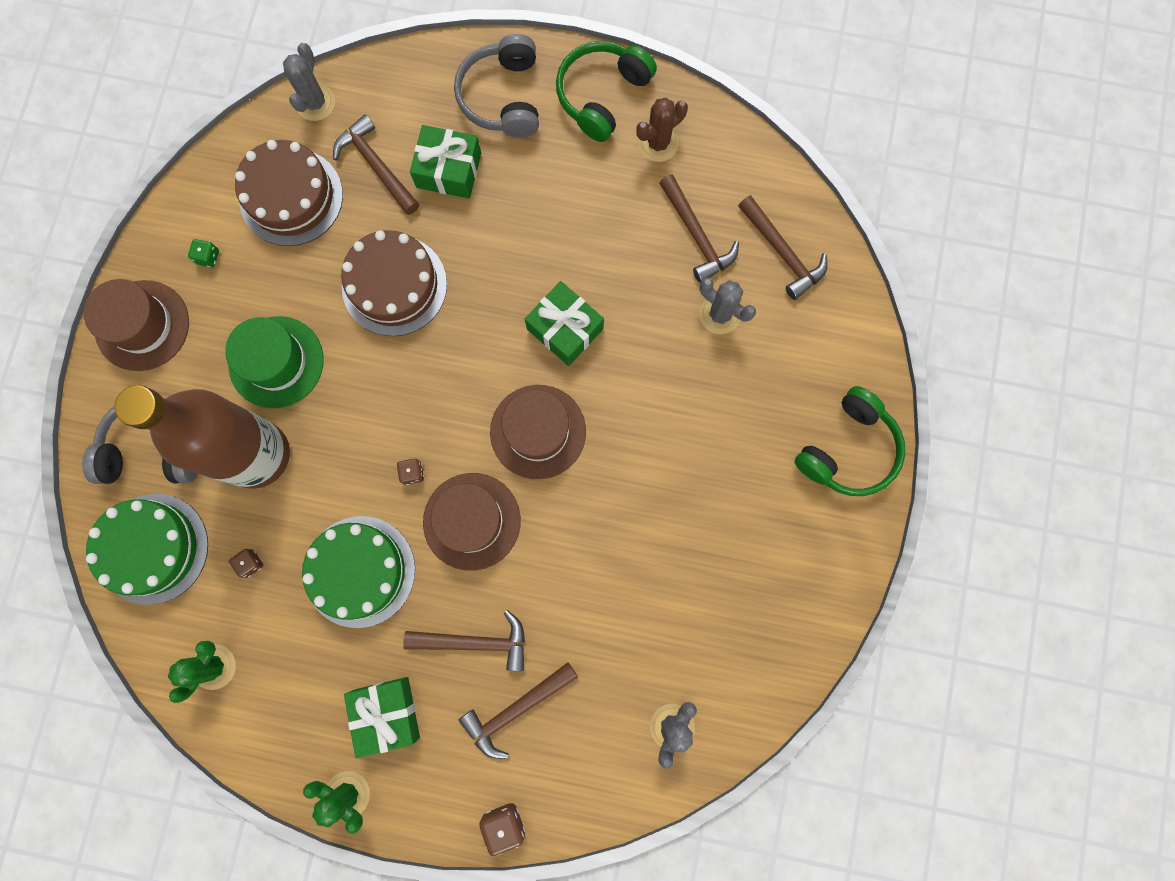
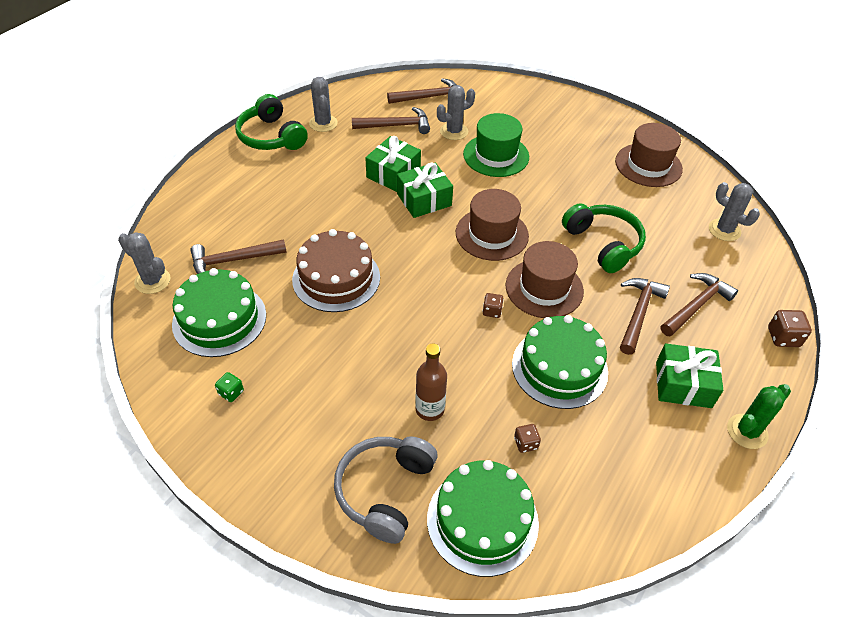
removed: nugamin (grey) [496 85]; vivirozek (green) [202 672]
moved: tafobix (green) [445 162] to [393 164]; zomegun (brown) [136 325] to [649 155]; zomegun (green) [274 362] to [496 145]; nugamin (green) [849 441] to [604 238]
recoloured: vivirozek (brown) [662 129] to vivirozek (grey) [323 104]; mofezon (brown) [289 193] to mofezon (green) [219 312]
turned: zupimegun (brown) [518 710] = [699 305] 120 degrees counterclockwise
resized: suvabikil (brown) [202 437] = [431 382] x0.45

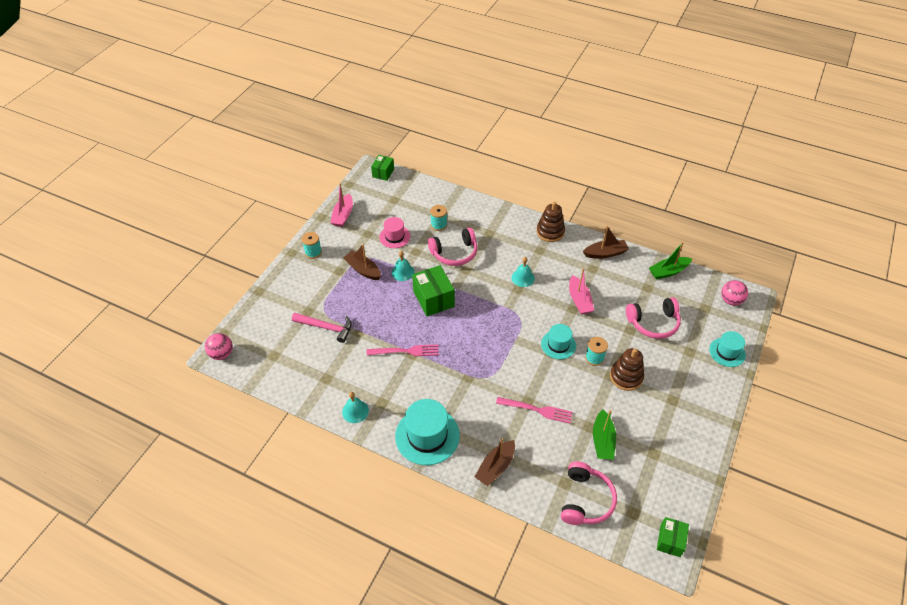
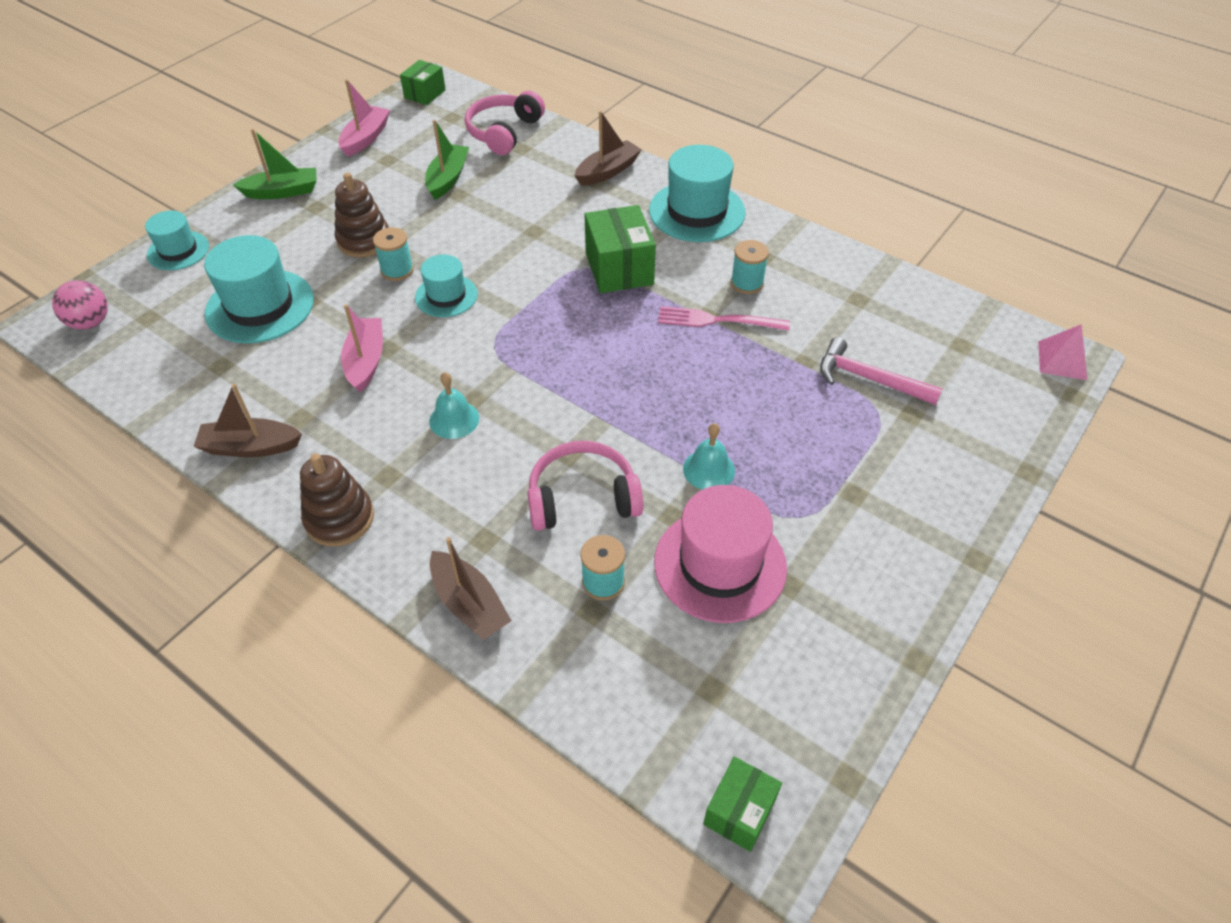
removed: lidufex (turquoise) [355 407]; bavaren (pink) [534 410]
moved: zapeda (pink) [341 205] to [364 118]; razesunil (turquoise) [312 245] to [750 267]; zapeda (green) [670 261] to [275 164]; zapeda (brown) [362 262] to [471 588]; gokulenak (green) [433 290] to [620 249]
replaced: nugamin (pink) [653 318] to zomegun (turquoise) [259 289]; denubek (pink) [219 346] to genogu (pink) [1062 352]
resized: zomegun (pink) [394 232] = [720 554] x1.68

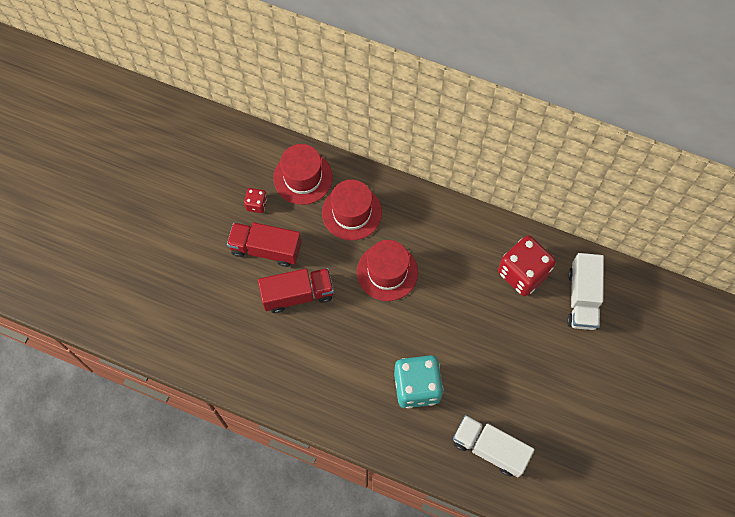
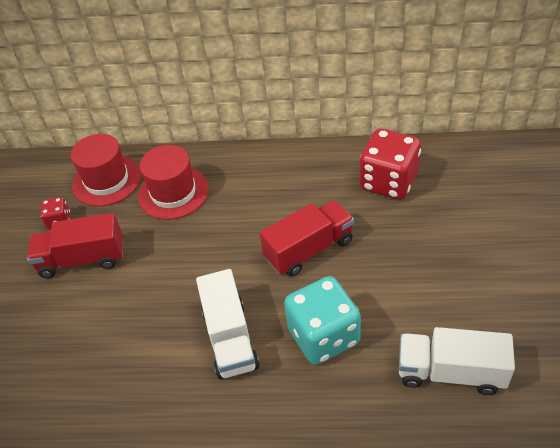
removed: zomegun (red) [387 270]
moved: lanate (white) [585 291] to [227 324]; lanate (red) [296 290] to [307 238]

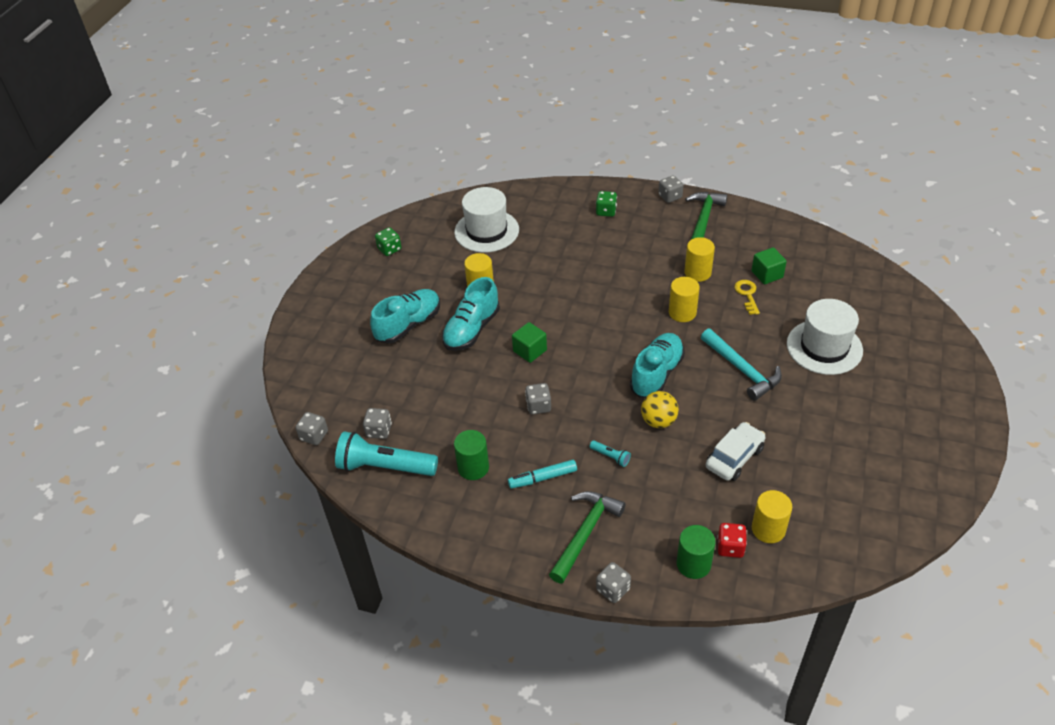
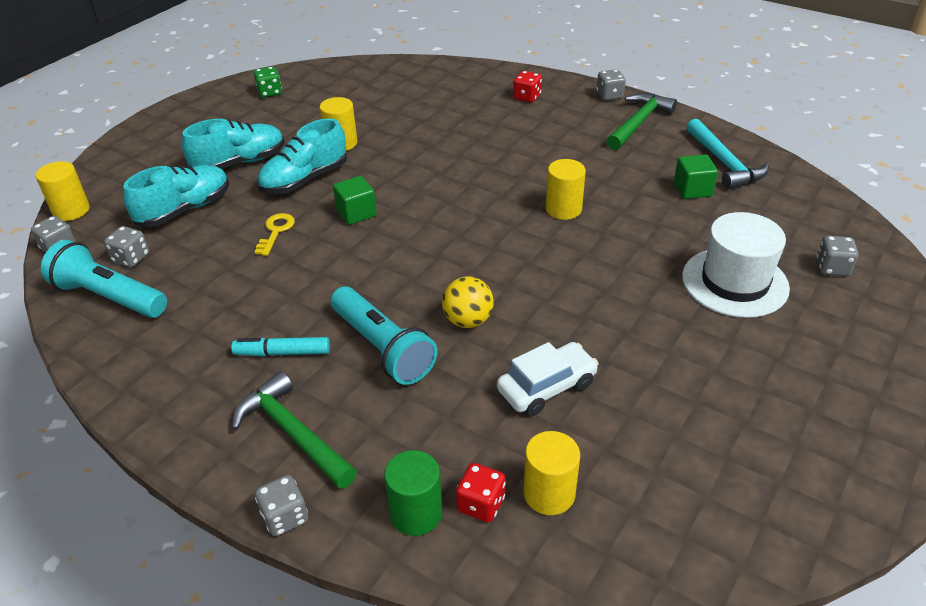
removed: zomegun (white) [486 220]; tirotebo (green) [471 455]
moved: tirotebo (yellow) [700 259] to [63 191]; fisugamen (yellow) [747 297] to [275 234]; zupimegun (turquoise) [741 365] to [727 154]; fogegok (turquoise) [657 365] to [176 196]; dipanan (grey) [538 398] to [837 256]
recoloured: dipanan (green) [606 204] to dipanan (red) [527 87]
turned: zupimegun (green) [587 537] = [294 430] 90 degrees counterclockwise
resized: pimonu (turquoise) [610 453] = [383 335] x2.36

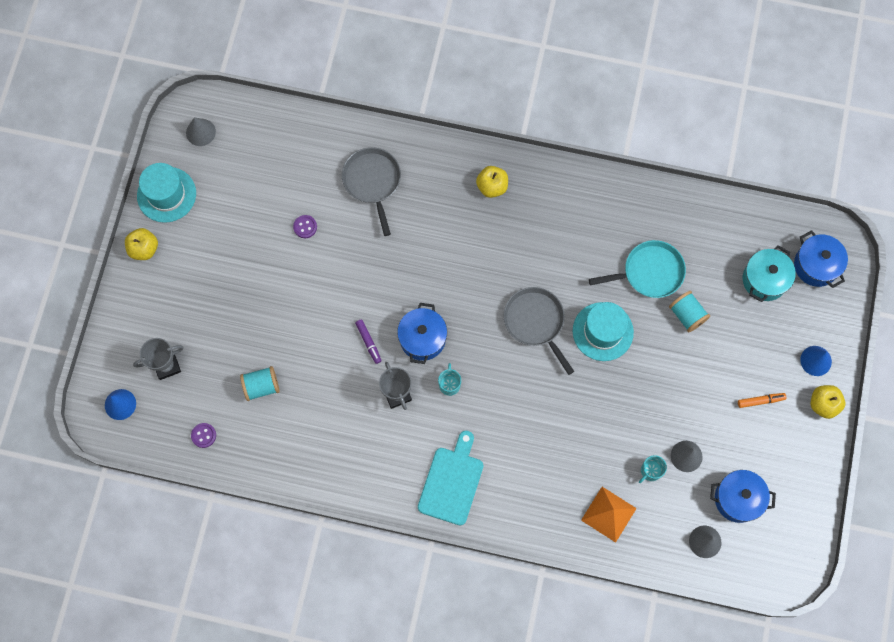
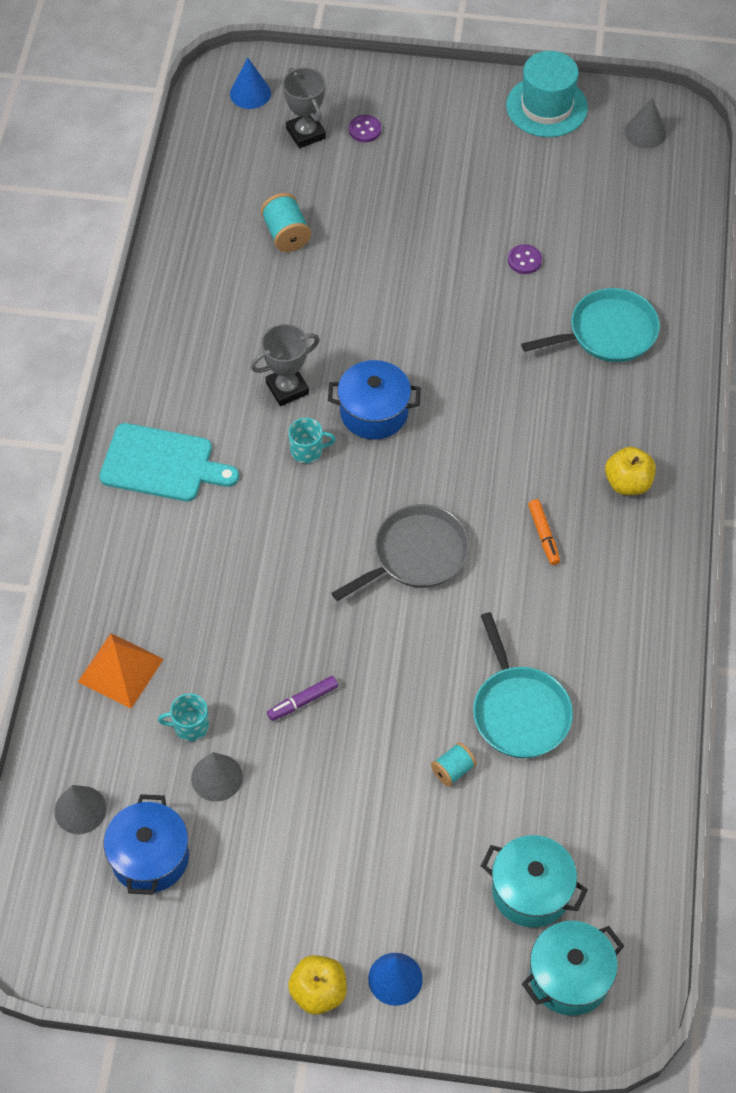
removed: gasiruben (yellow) [141 244]; zomegun (turquoise) [603 331]
moved: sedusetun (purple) [368 342] to [302 698]; sedusetun (orange) [762 400] to [544 532]; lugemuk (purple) [203 435] to [365 128]
recoloured: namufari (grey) [371 191] to namufari (turquoise) [590 325]; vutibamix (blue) [821 259] to vutibamix (turquoise) [573 968]
turned: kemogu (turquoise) [653 469] = [183 717] 45 degrees counterclockwise
resized: razesunil (turquoise) [689 312] = [454 764] x0.66

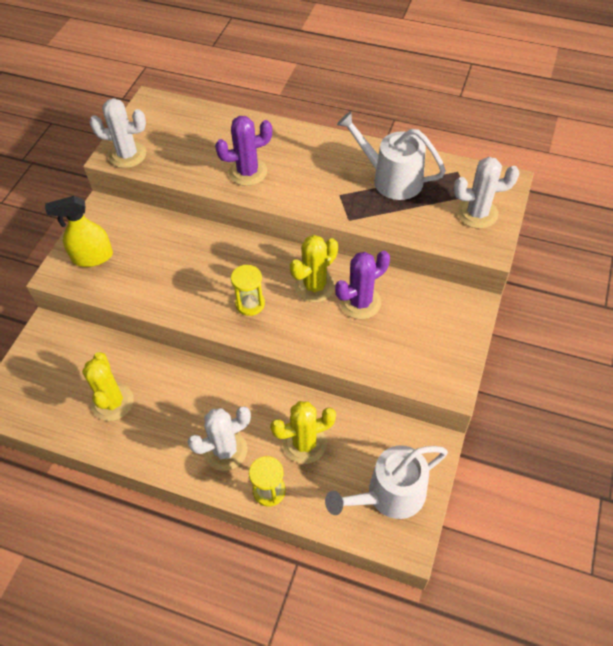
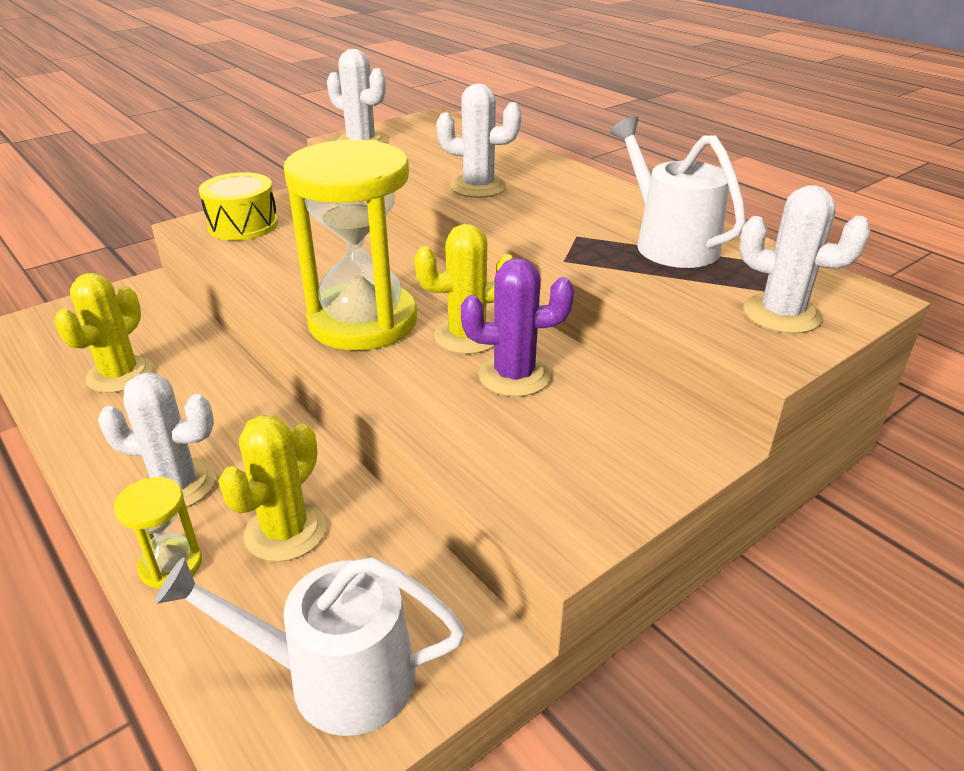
replaced: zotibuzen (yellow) [79 231] to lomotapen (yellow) [238 206]
recoloured: vivirozek (purple) [243 151] to vivirozek (white) [479 140]
turned: vivirozek (yellow) [303 432] = [272 488] 75 degrees counterclockwise
resized: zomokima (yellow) [248 290] = [350 245] x2.31

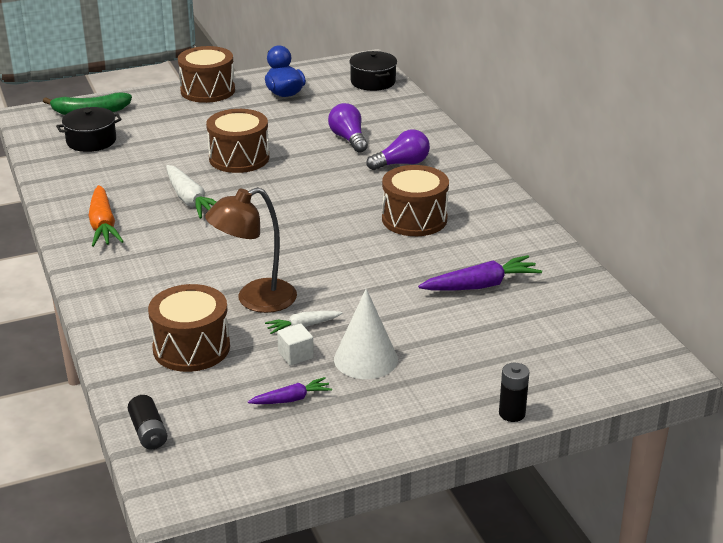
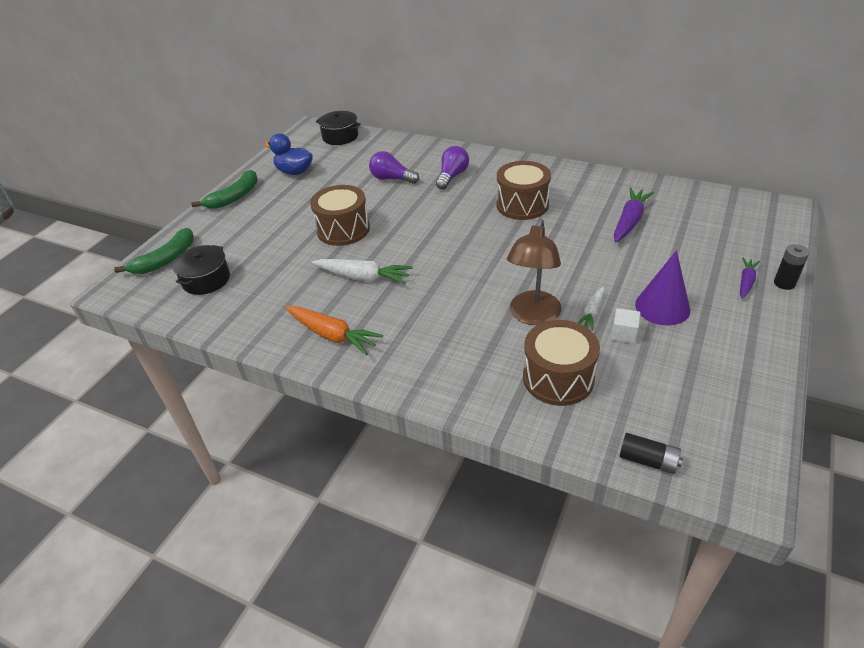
moved: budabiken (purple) [290 390] to [750 278]
replaced: lomotapen (brown) [206 74] to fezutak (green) [224 189]
recoloured: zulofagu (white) [366 333] to zulofagu (purple) [662 287]

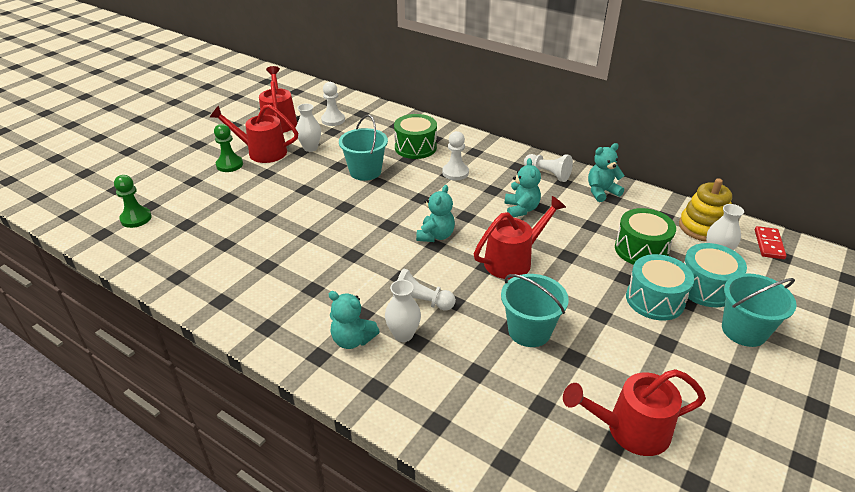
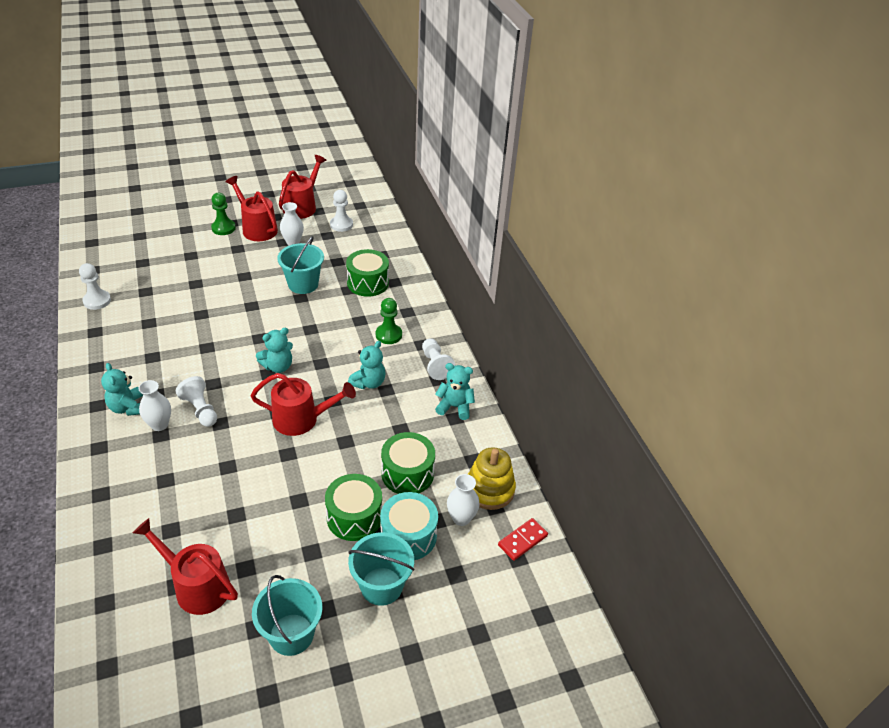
moved: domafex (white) [455 155] to [95 286]; domafex (green) [133 201] to [389 321]; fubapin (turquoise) [535 310] to [287 615]
recoloured: lomotapen (turquoise) [660 287] to lomotapen (green) [353 507]

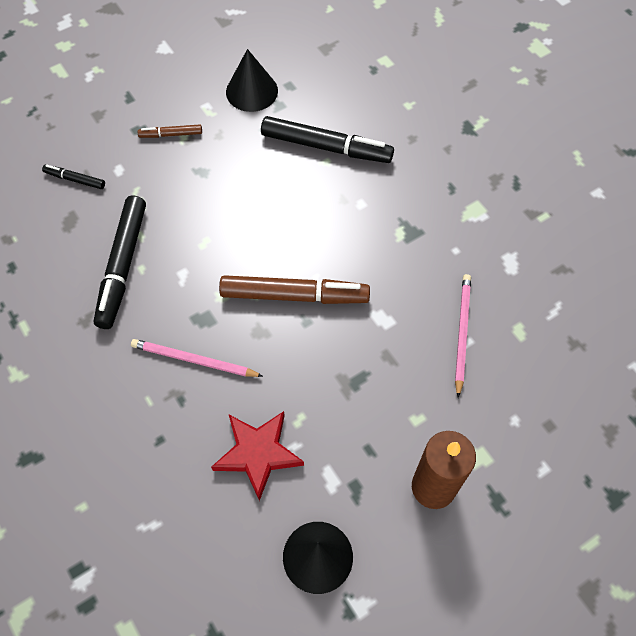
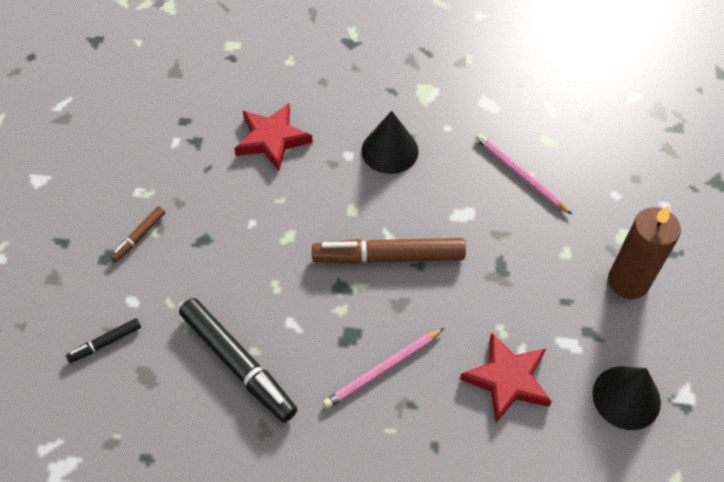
moved: zulofagu (black) [252 80] to [390 142]
replaced: sedusetun (black) [327 139] to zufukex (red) [273 137]
turned: sedusetun (brown) [294 289] = [389 251] 135 degrees counterclockwise

